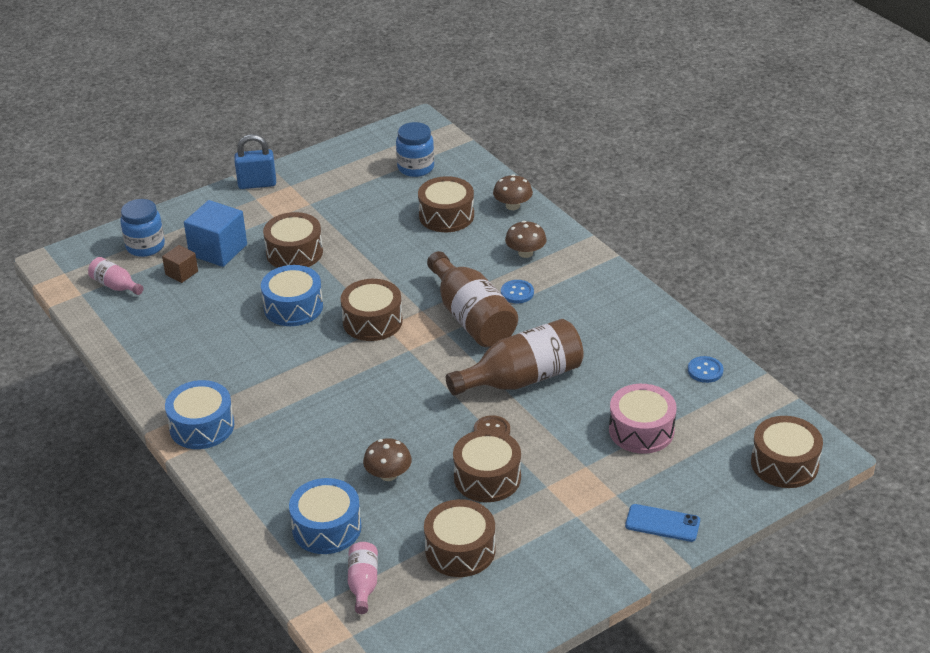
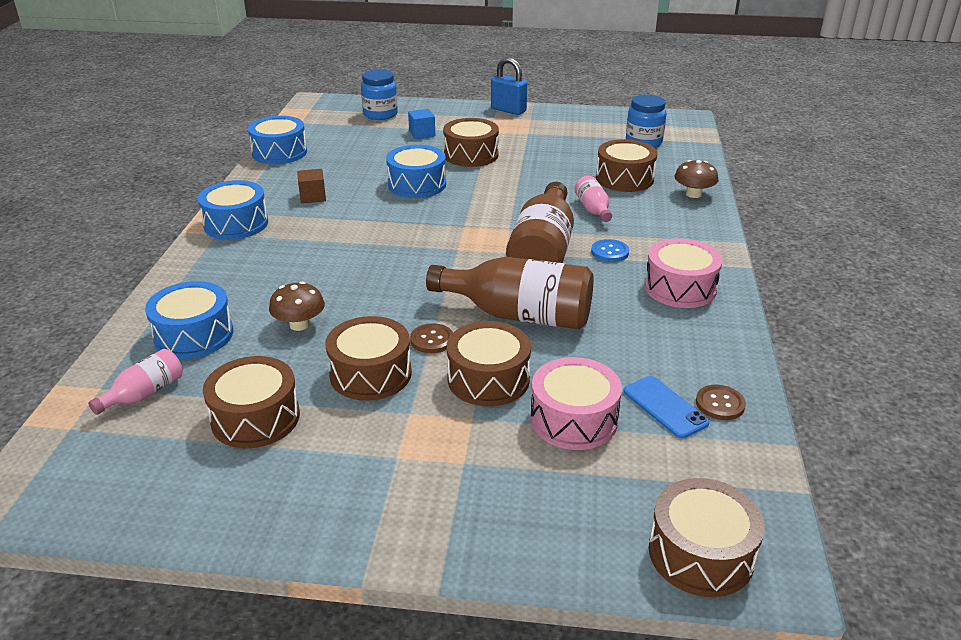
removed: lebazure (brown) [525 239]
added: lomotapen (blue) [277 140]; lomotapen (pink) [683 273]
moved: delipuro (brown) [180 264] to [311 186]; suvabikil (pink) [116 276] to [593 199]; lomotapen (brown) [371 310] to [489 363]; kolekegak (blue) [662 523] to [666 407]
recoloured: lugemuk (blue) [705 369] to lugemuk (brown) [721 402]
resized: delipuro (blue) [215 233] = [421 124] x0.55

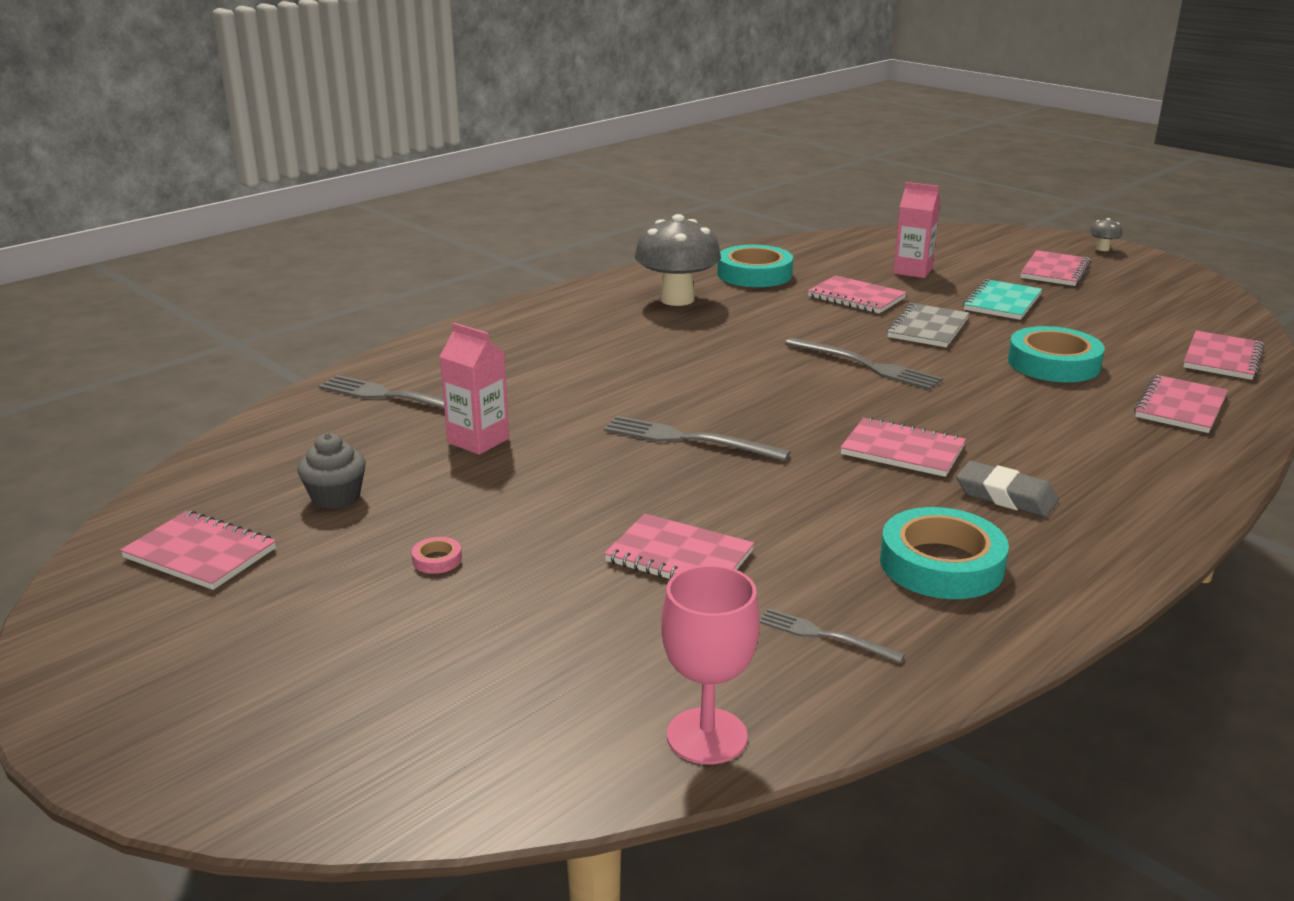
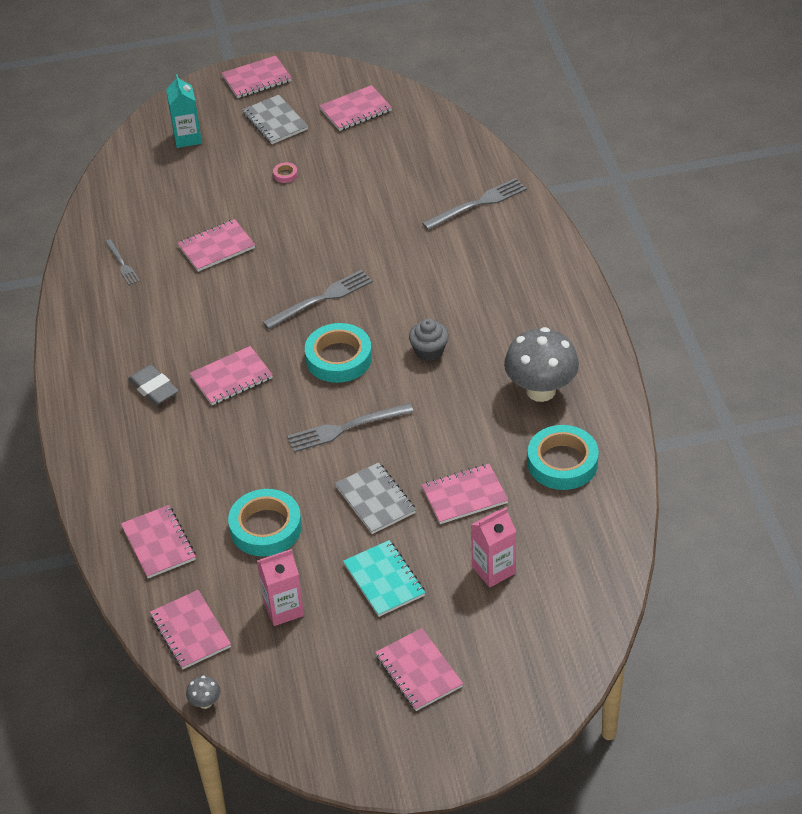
removed: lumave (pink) [710 664]
added: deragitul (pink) [257 77]; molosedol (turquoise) [184 111]; deragitul (grey) [275 119]
moved: lebazure (grey) [1105 234] to [203 692]; molosedol (pink) [474 389] to [280 587]; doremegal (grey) [331 471] to [429 340]; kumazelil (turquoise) [944 553] to [338 353]
turned: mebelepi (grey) [1007 489] = [153 385] 75 degrees clockwise; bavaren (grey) [832 635] = [122 262] 90 degrees clockwise

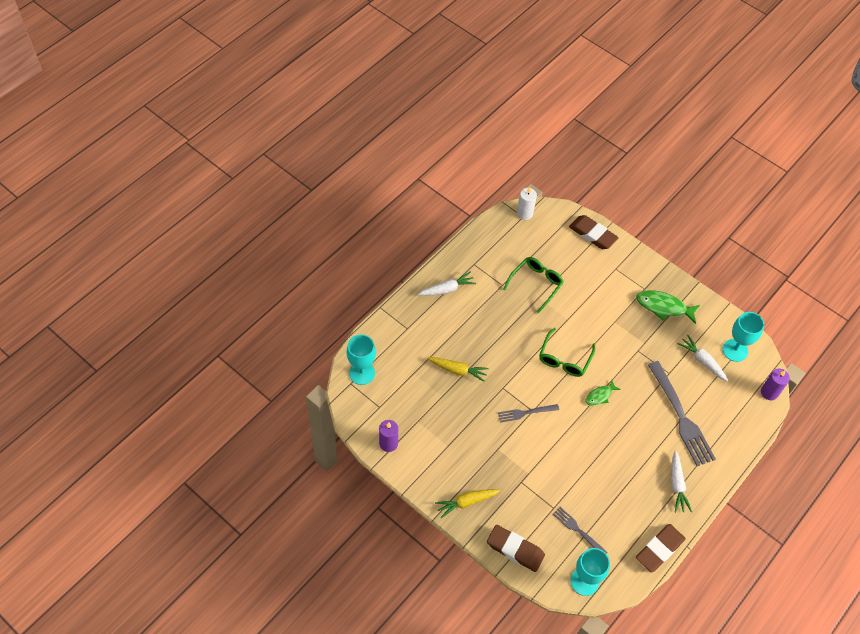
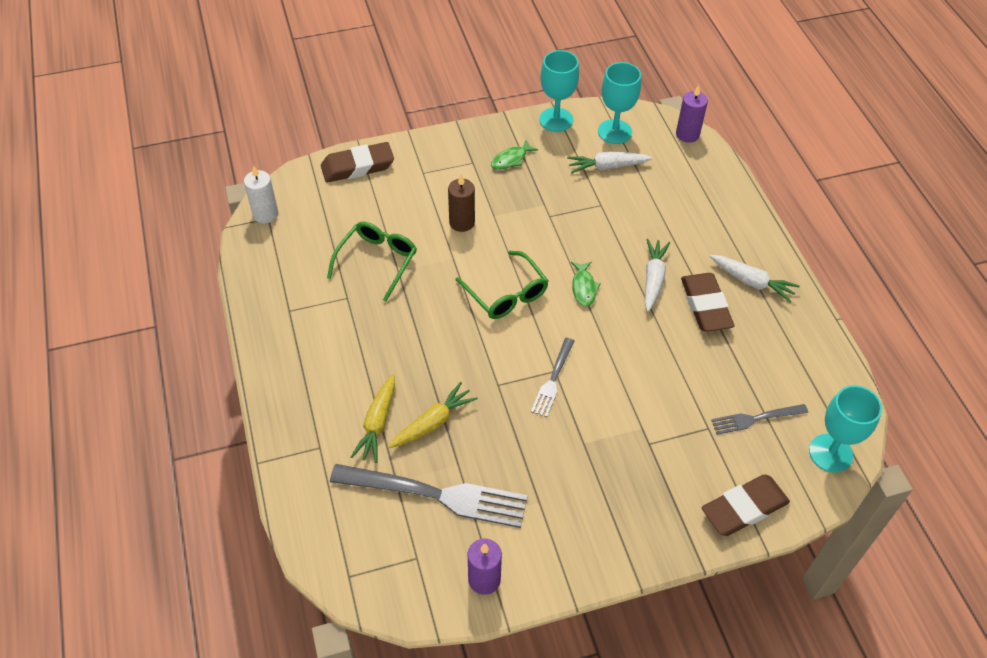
added: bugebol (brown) [461 203]
moved: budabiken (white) [447 284] to [657 275]; lumave (turquoise) [361 359] to [559 91]; bavaren (grey) [682 413] to [429 496]; budabiken (yellow) [467 503] to [373 418]; mebelepi (brown) [661 548] to [708 302]
turned: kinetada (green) [533 285] = [372 262] 45 degrees clockwise
resized: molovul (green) [668 307] = [514 155] x0.59

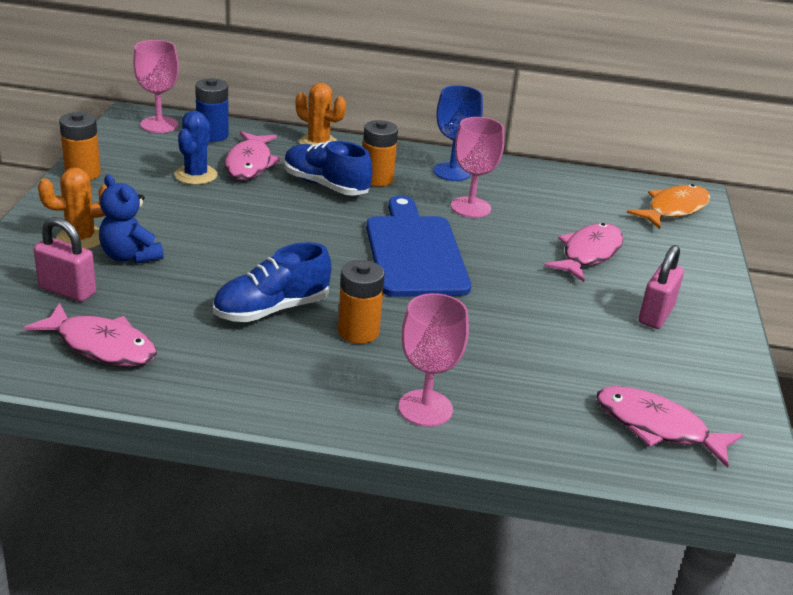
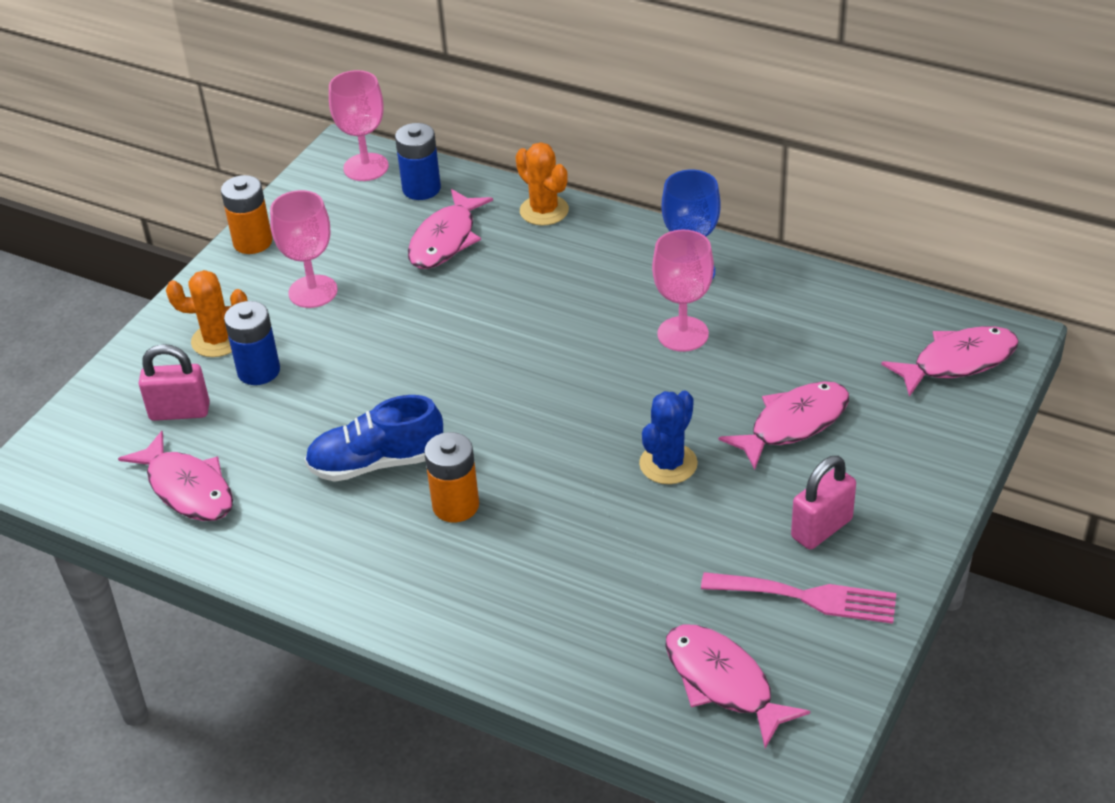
removed: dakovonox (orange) [380 153]; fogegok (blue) [328 168]; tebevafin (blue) [418 246]
added: bavaren (pink) [798 598]
moved: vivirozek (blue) [196 148] to [668 437]; lumave (pink) [433 360] to [304 249]
replaced: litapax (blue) [131 219] to dakovonox (blue) [252 343]
recoloured: molovul (orange) [668 206] to molovul (pink) [950 361]
turned: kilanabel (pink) [65 259] = [174 382] 45 degrees counterclockwise

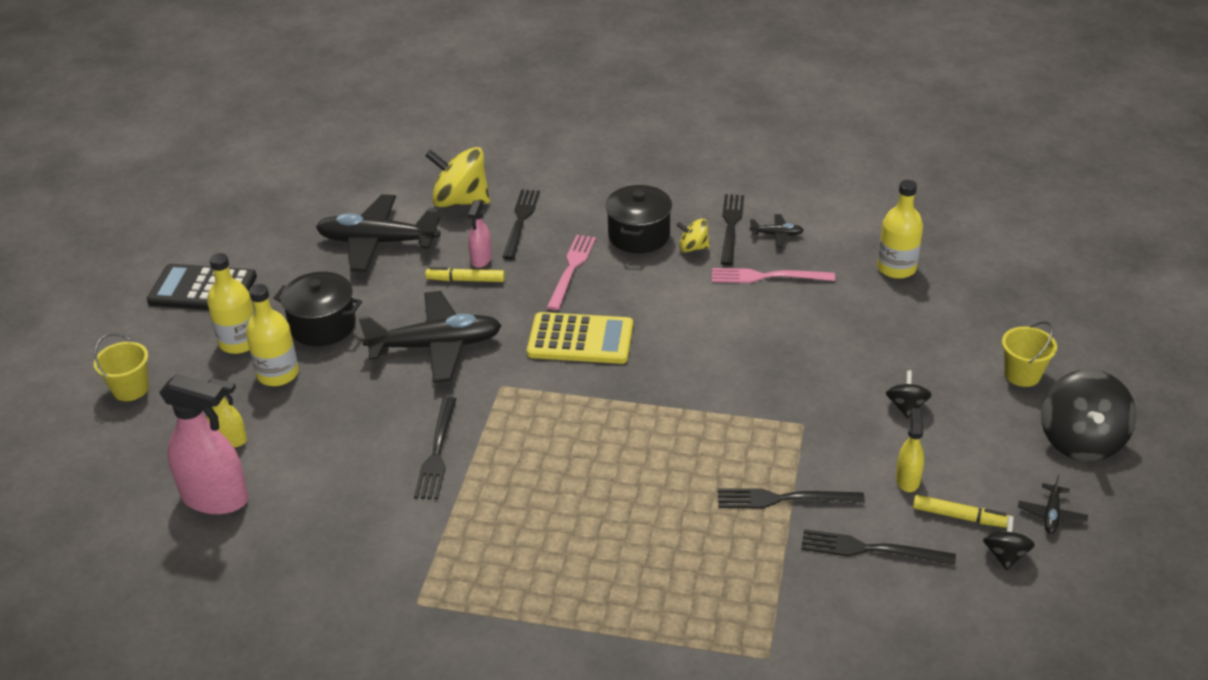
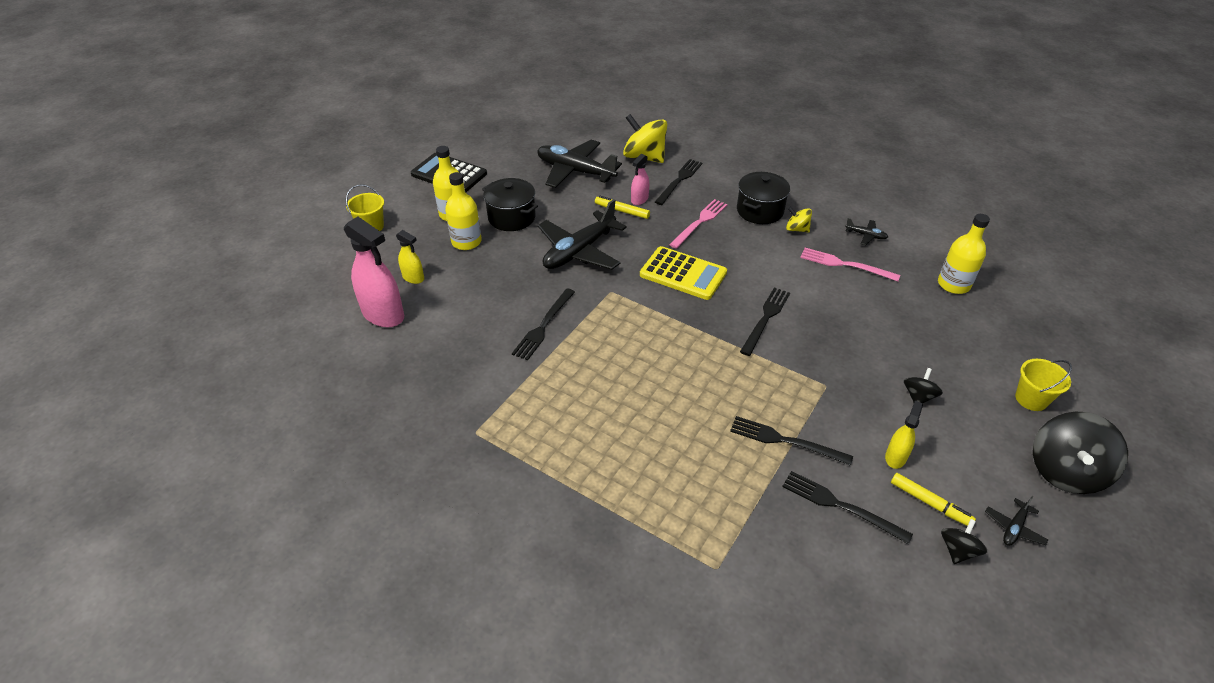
moved: bavaren (black) [732 229] to [765 321]
turned: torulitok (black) [430 337] = [582 234] 120 degrees clockwise

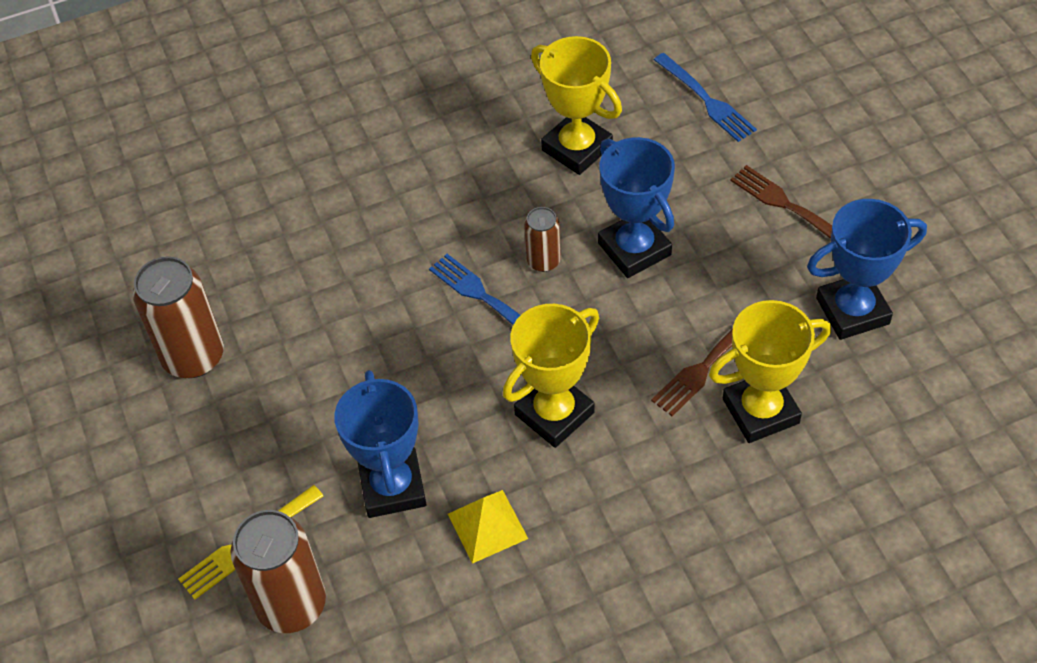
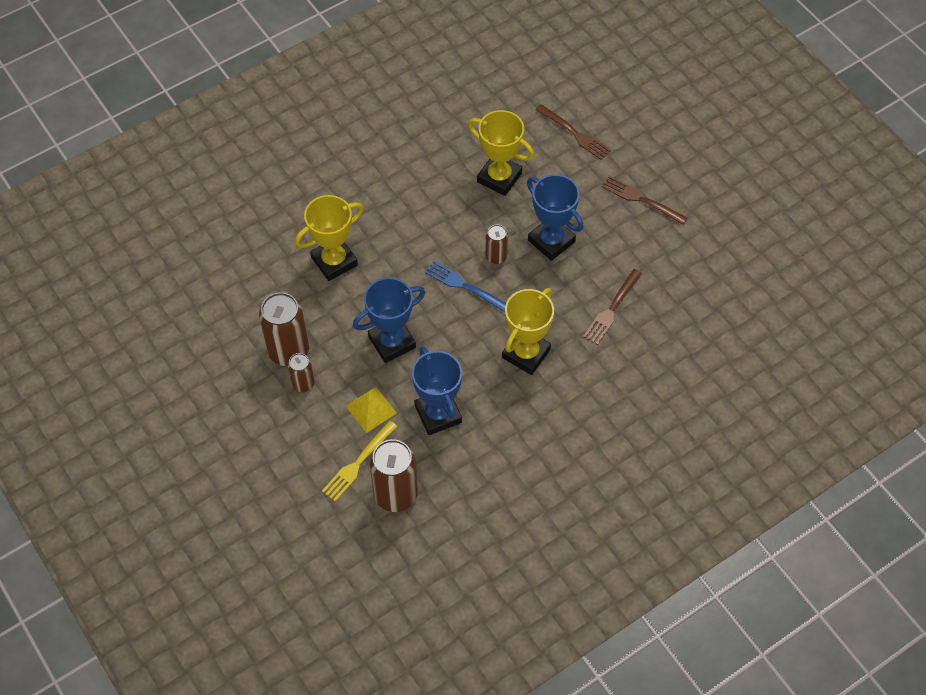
added: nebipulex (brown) [301 372]
moved: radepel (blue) [867 269] to [389 320]; radepel (yellow) [770 371] to [329 238]; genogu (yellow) [488 527] to [371 410]
recoloured: bavaren (blue) [705 97] to bavaren (brown) [573 132]

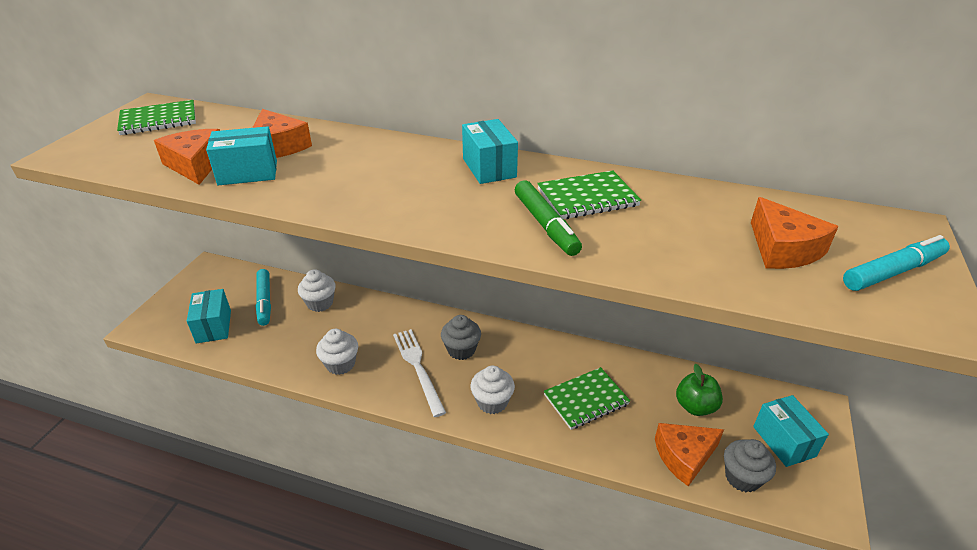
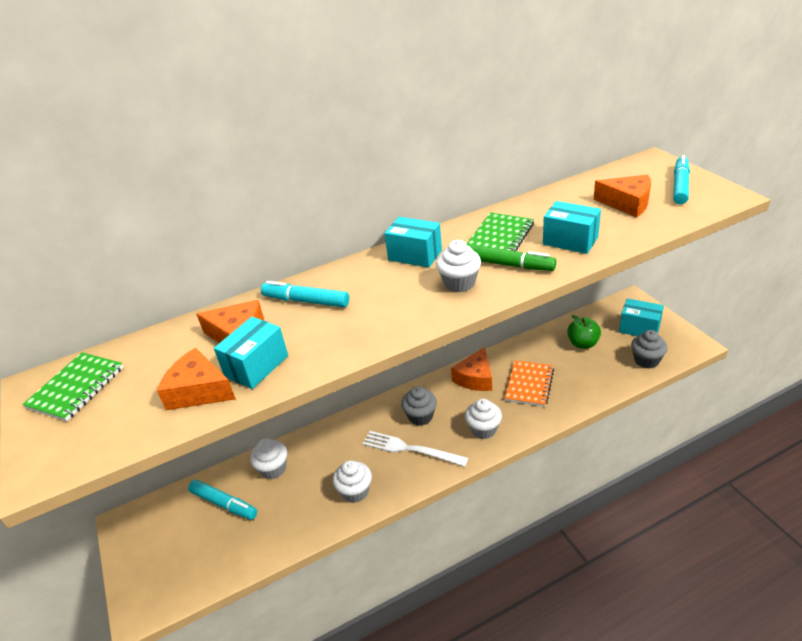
added: doremegal (white) [458 266]; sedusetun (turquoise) [305 294]
moved: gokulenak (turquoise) [209 316] to [572 227]; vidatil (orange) [689 454] to [471 369]
recoloured: deragitul (green) [587 398] to deragitul (orange) [529 383]

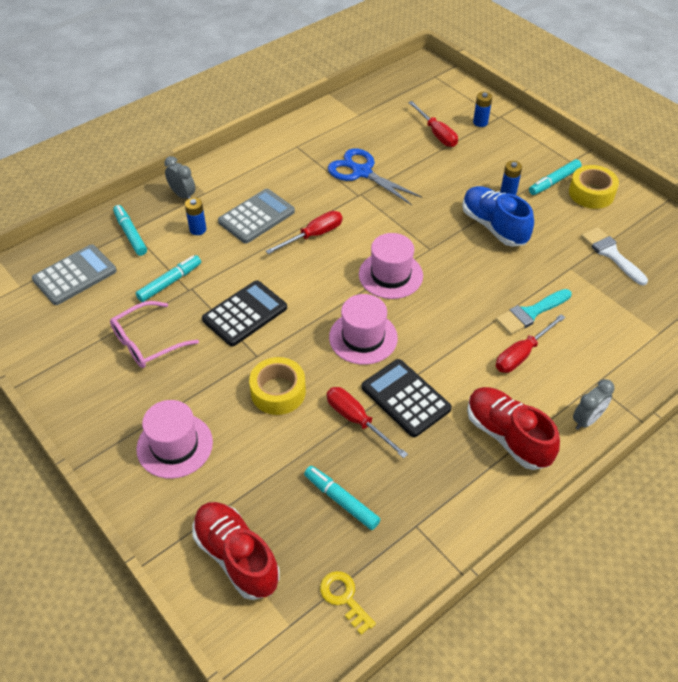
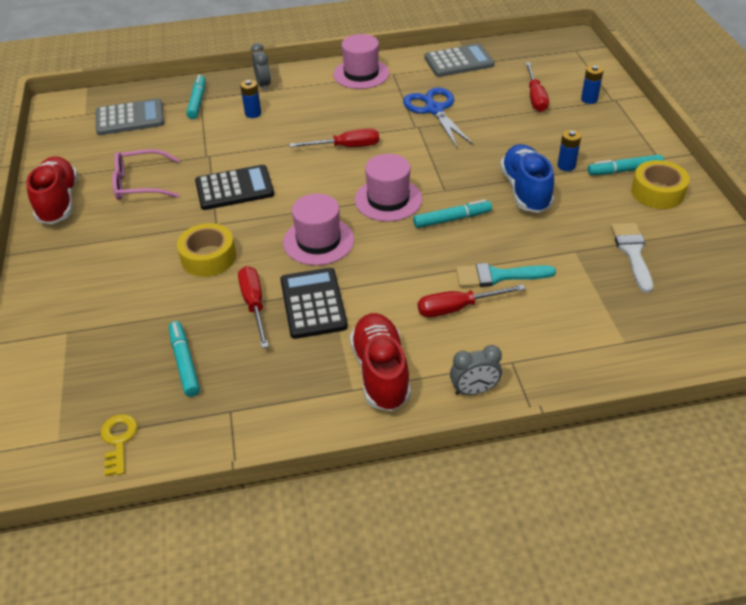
moved: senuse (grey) [256 216] to [460 60]; sedusetun (turquoise) [168 278] to [452 213]; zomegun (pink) [174 439] to [361 61]; fogegok (red) [236 551] to [52 190]

